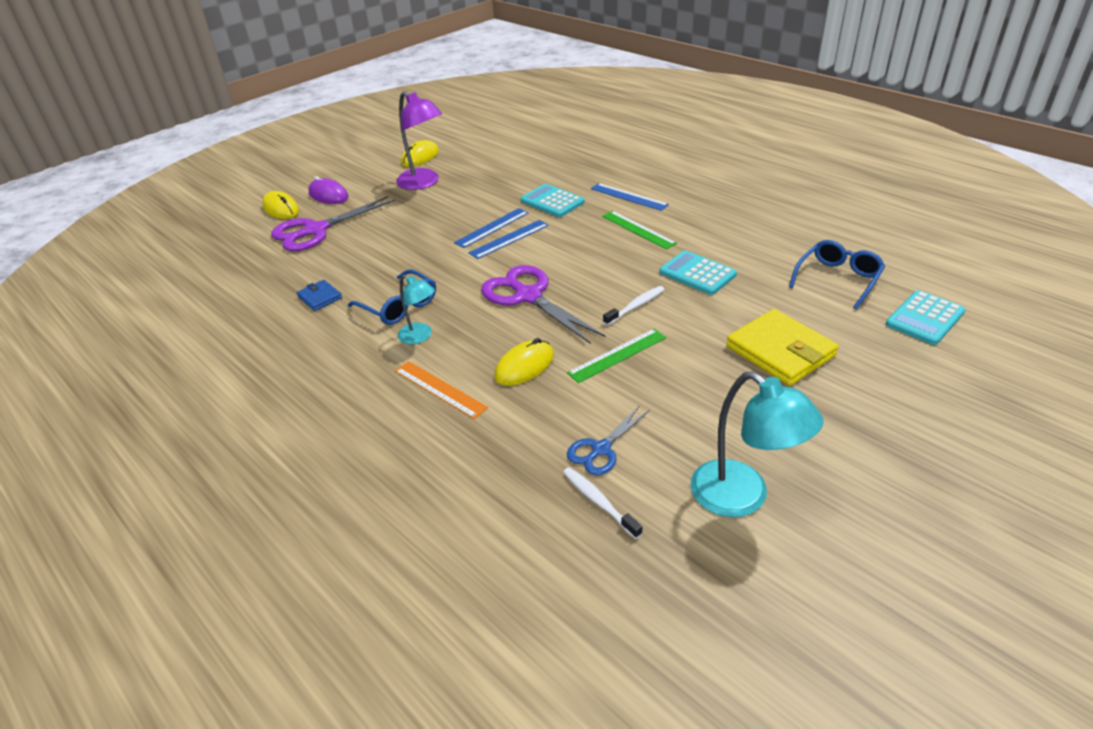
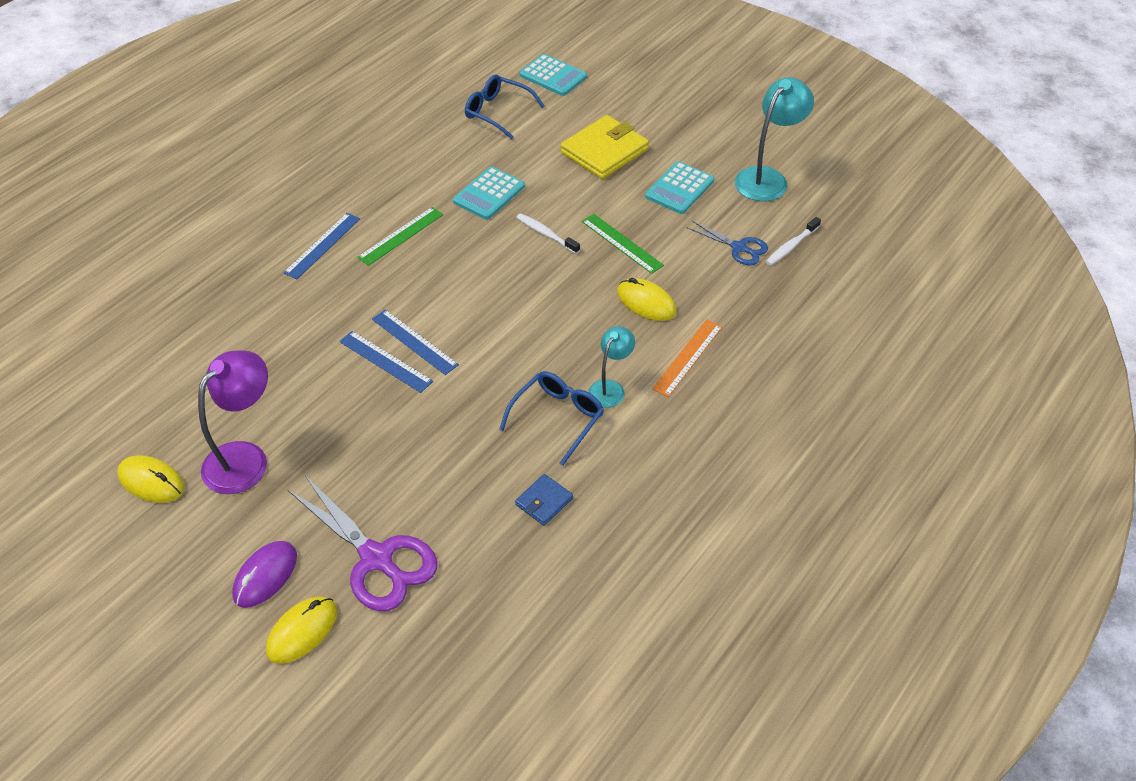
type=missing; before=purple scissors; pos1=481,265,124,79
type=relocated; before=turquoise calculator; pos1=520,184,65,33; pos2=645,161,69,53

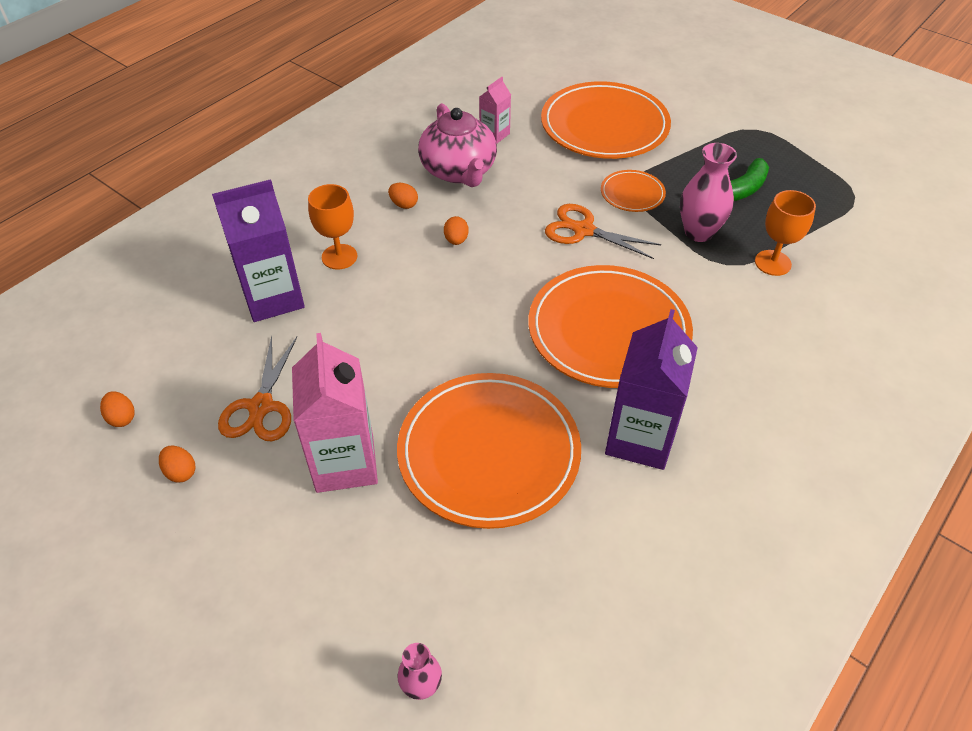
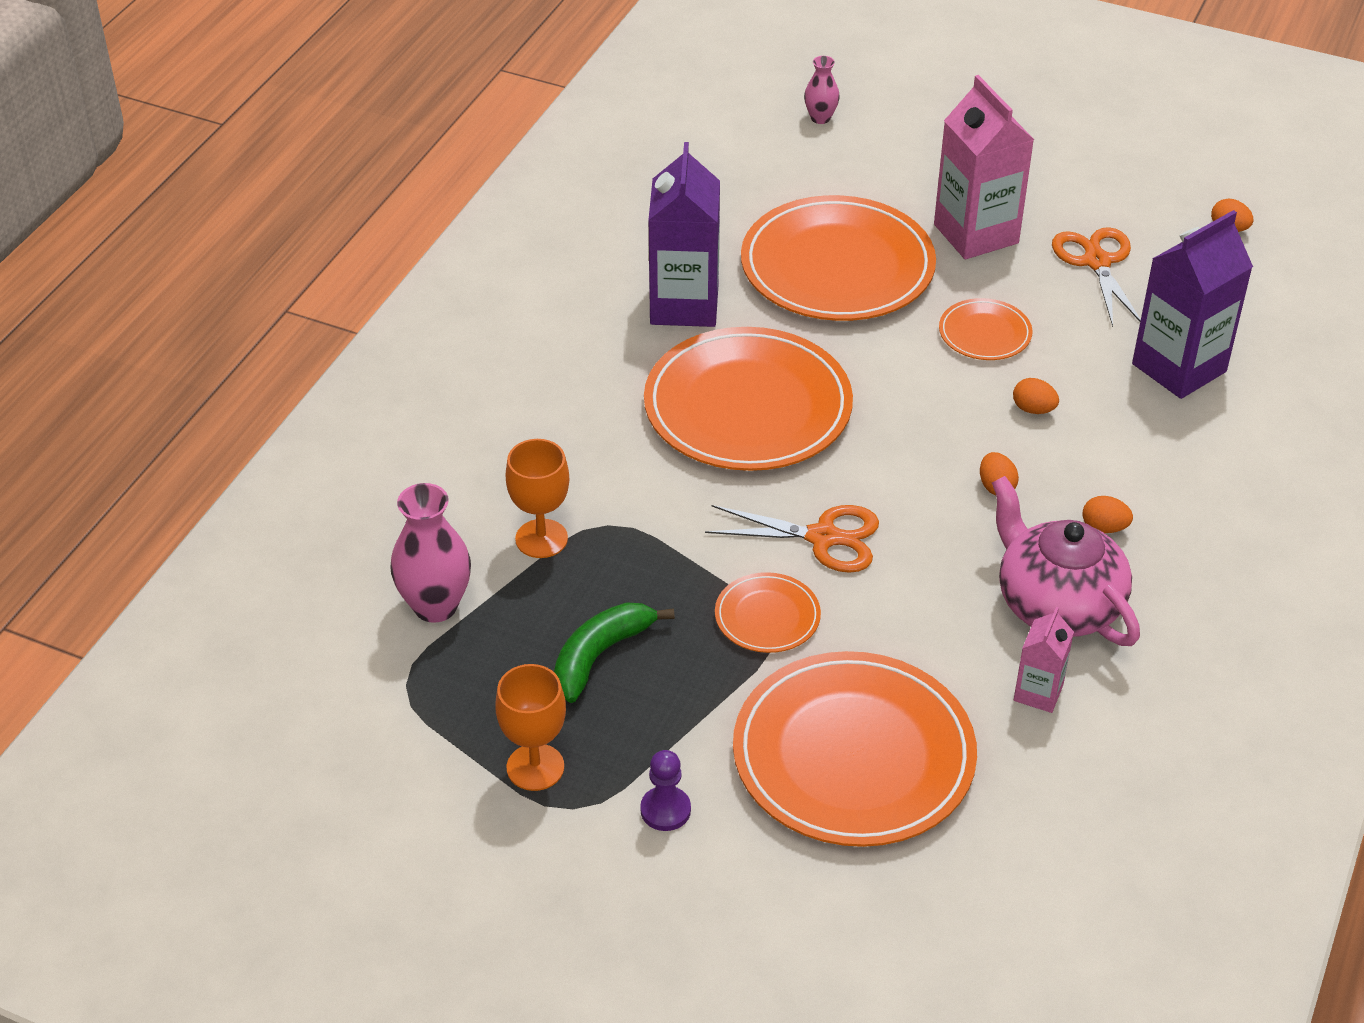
type=appeared; after=purple pawn; pos2=640,750,51,81
type=appeared; after=orange plate; pos2=939,298,93,62
type=relocated; before=orange egg; pos1=159,446,36,37; pos2=1013,378,46,36
type=relocated; before=orange goblet; pos1=308,184,49,86; pos2=495,664,71,127
type=relocated; before=pink vase; pos1=680,143,57,99; pos2=390,483,81,140

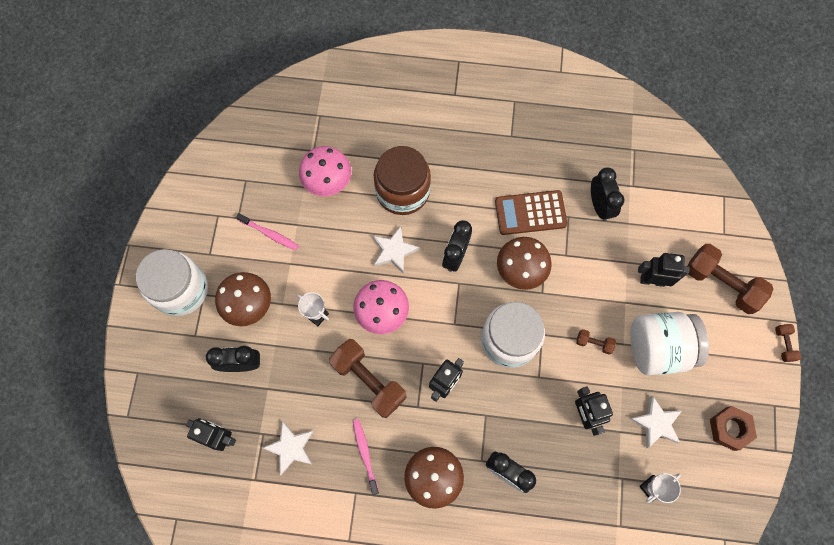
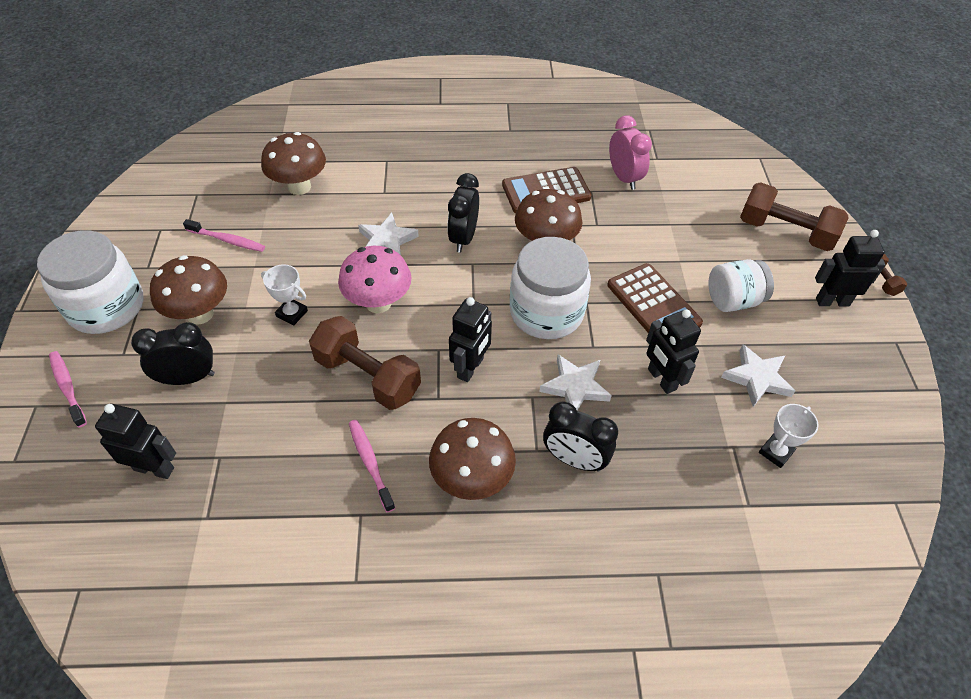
type=missing; before=brown jar; pos1=374,146,57,69
type=missing; before=brown nut; pos1=710,406,47,45
type=appeared; after=pink toothbrush; pos2=49,351,38,76
type=relocated; before=white star; pos1=263,421,51,54; pos2=539,355,73,55
type=relocated; before=black robot; pos1=638,253,51,34; pos2=815,230,70,76
type=exchanged; before=brown dumbbell; after=brown calculator; pos1=576,329,40,25; pos2=607,263,96,70
type=colour; before=pink mushroom; after=brown mushroom; pos1=299,146,52,50; pos2=261,132,65,63
type=colour; before=black clock; after=pink clock; pos1=591,167,33,54; pos2=609,115,43,75
type=size; before=white jar; pos1=630,312,79,63; pos2=708,259,66,53; scale=0.64

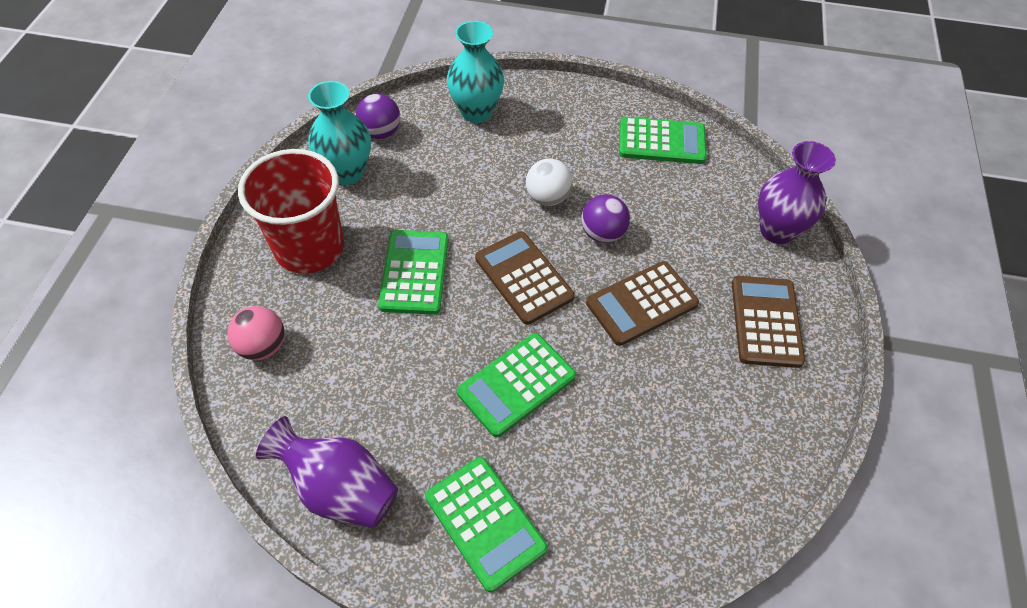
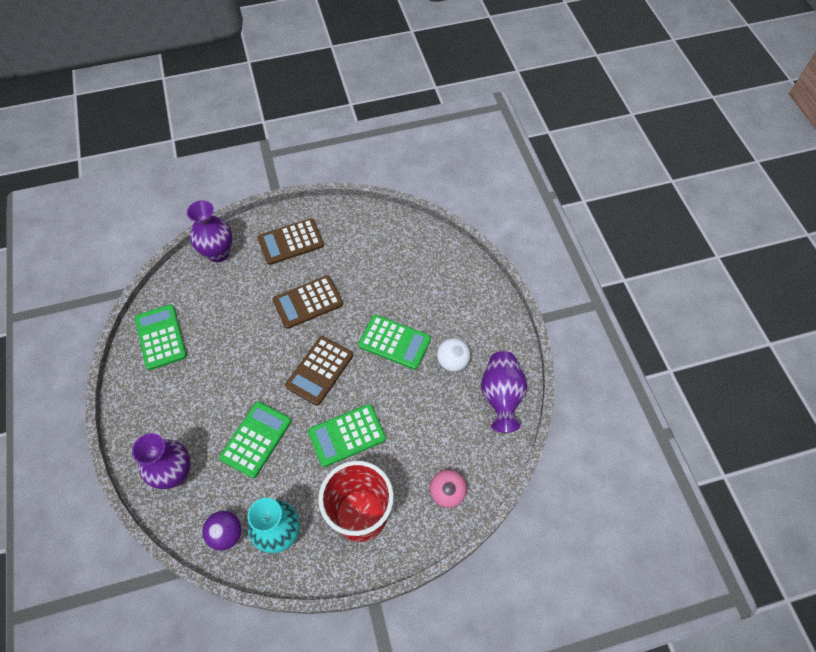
type=missing; before=purple ball; pos1=581,194,49,49
type=relocated; before=green calculator; pos1=425,457,123,135; pos2=219,402,72,76
type=relocated; before=white ball; pos1=526,159,46,47; pos2=437,338,33,34
type=colour; before=turquoise vase; after=purple vase; pos1=447,21,57,102; pos2=132,433,59,56
type=spun; before=brown calculator; pos1=586,261,113,85; pos2=272,276,71,53; turn=120

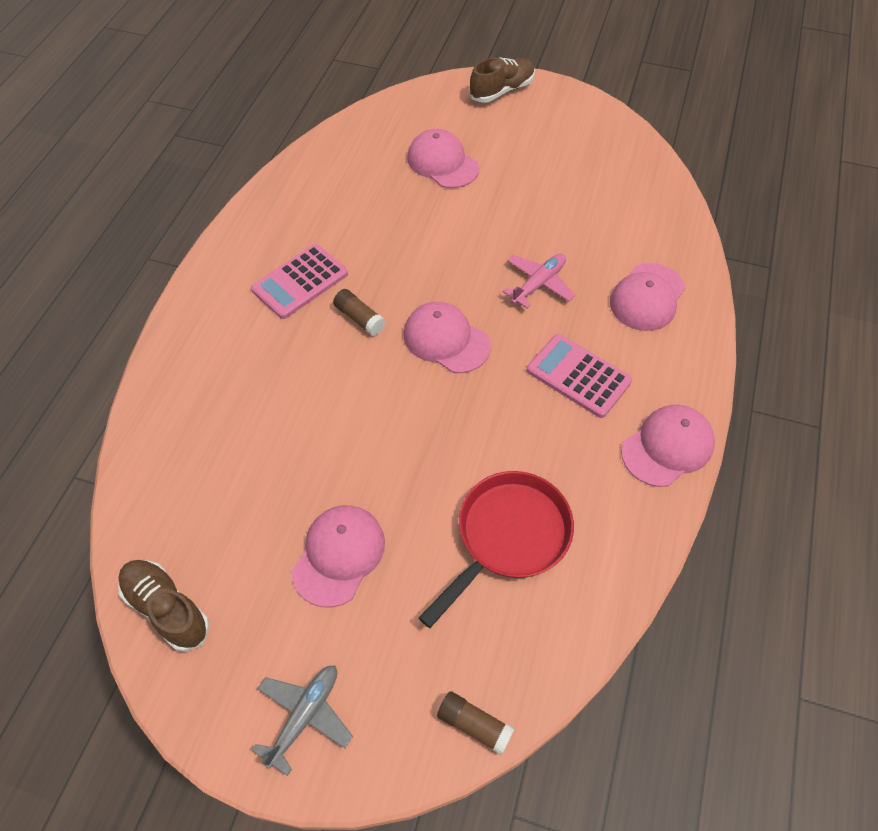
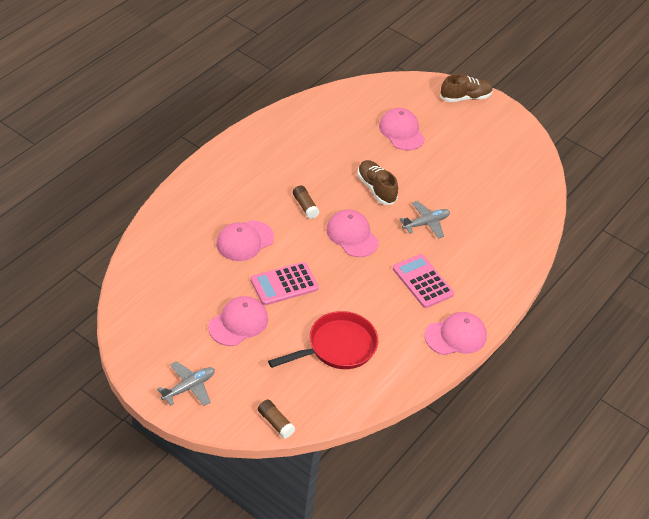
type=relocated; before=brown shoe; pos1=118,560,92,92; pos2=357,160,41,45
type=relocated; before=pink calculator; pos1=251,244,97,75; pos2=250,262,69,43
type=relocated; before=pink cap; pos1=610,263,75,68; pos2=216,220,58,41
type=colour; before=pink plane; after=grey plane; pos1=502,254,73,55; pos2=399,201,51,38

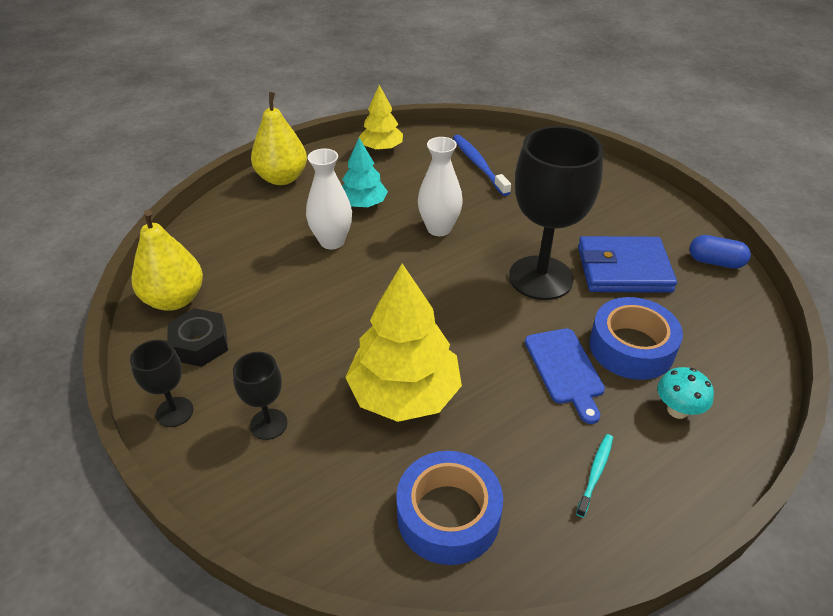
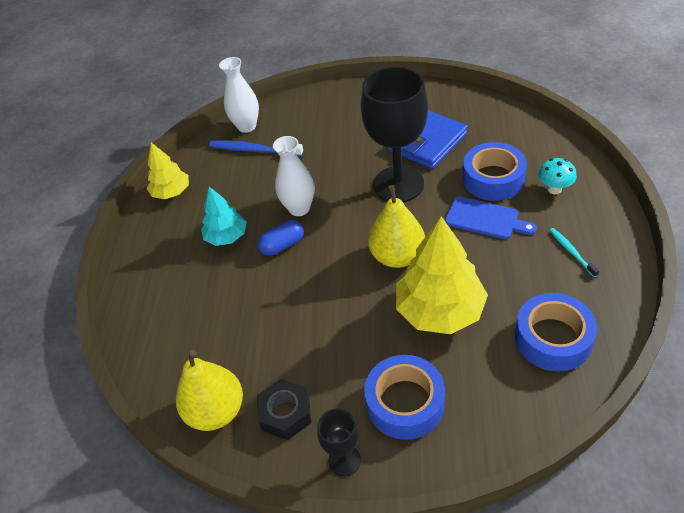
type=relocated; before=yellow pear; pos1=251,92,56,93; pos2=368,185,57,83
type=relocated; before=white vase; pos1=306,149,46,100; pos2=219,57,40,76
type=relocated; before=blue capsule; pos1=689,235,62,34; pos2=258,220,46,36
type=exchanged; before=black goblet; after=blue tape; pos1=233,352,55,88; pos2=364,355,81,85

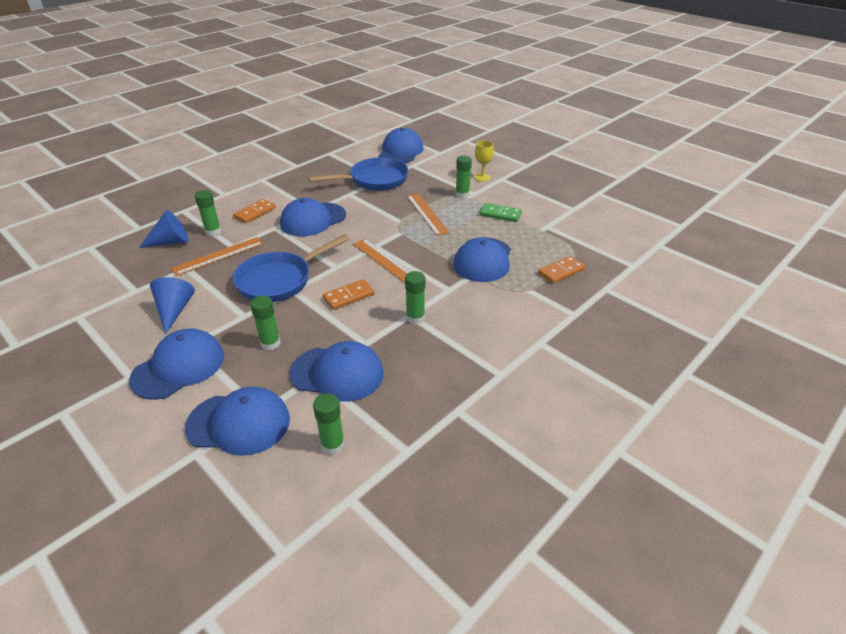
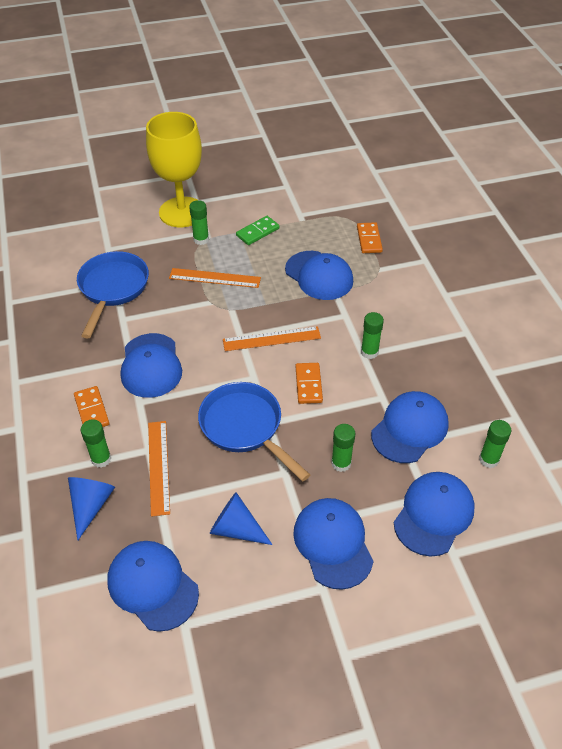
type=relocated; before=blue cap; pos1=379,128,45,35; pos2=108,541,91,91
type=spun; before=blue pan; pos1=233,234,116,68; pos2=198,382,112,99; turn=150
type=size; before=yellow goblet; pos1=474,140,20,41; pos2=146,112,56,115; scale=2.47

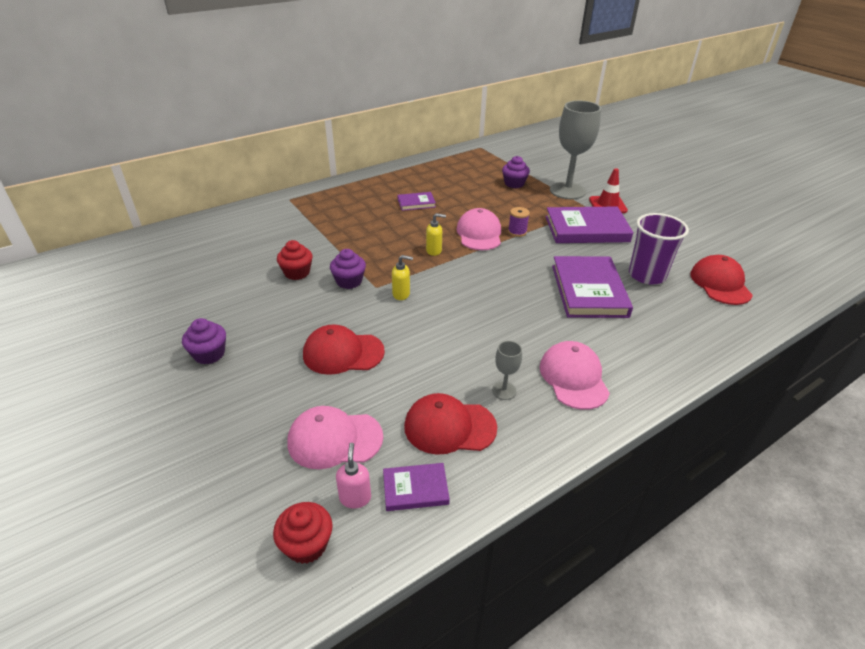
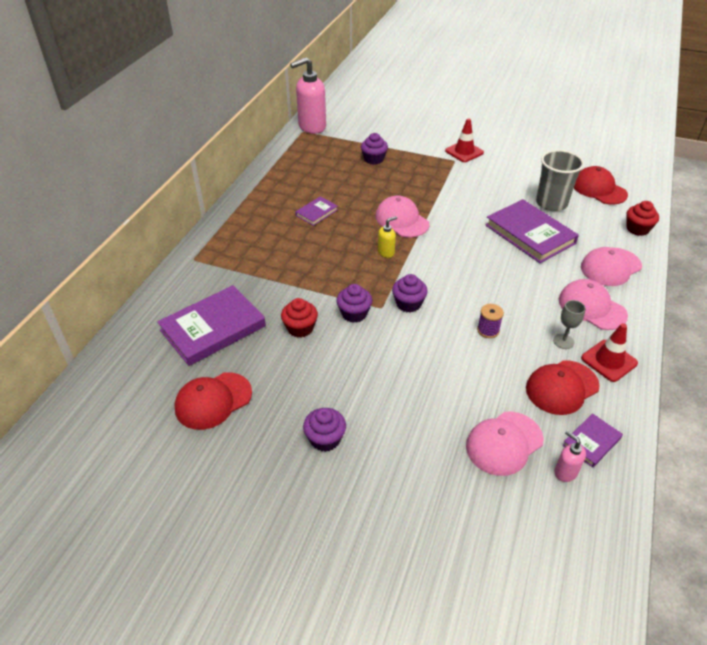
type=missing; before=grey goblet; pos1=550,101,51,99
type=appeared; after=pink soap dispenser; pos2=290,57,36,77
type=appeared; after=pink cap; pos2=581,247,61,39
type=appeared; after=red traffic cone; pos2=581,323,57,59
type=relocated; before=red cupcake; pos1=273,502,60,62; pos2=626,201,33,35
type=relocated; before=red cap; pos1=303,324,82,51; pos2=174,372,78,58
type=relocated; before=purple spool; pos1=508,207,22,30; pos2=477,304,27,34
type=relocated; before=purple book; pos1=545,207,88,36; pos2=157,285,109,81
type=exchanged; before=yellow soap dispenser; after=purple cupcake; pos1=392,255,21,45; pos2=392,274,36,38
type=colour; before=purple cup; after=grey cup; pos1=629,213,60,72; pos2=536,150,48,61

